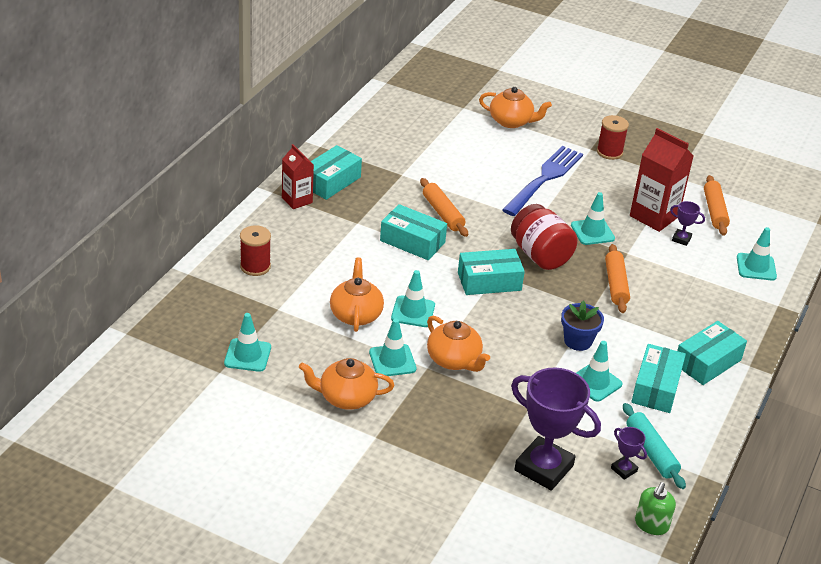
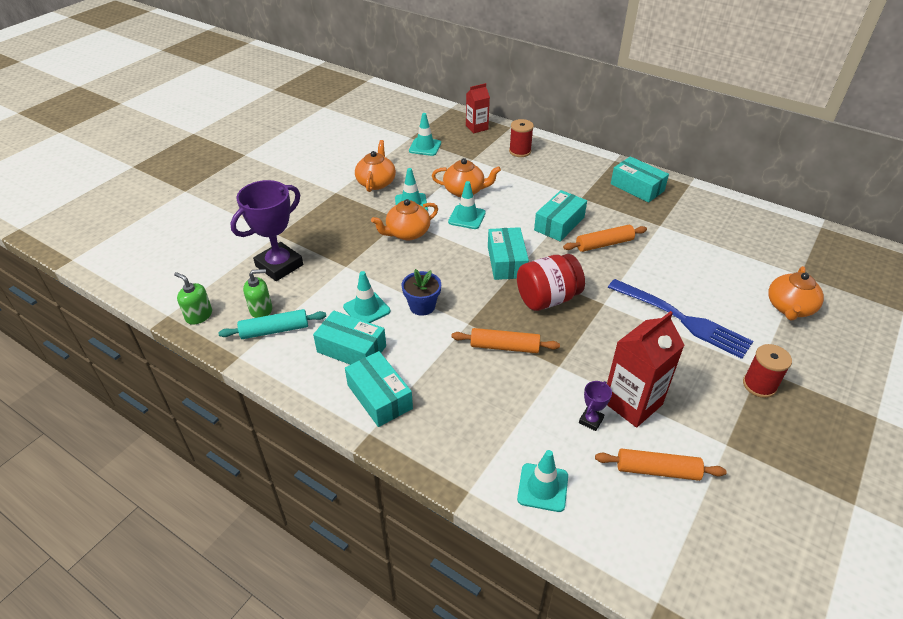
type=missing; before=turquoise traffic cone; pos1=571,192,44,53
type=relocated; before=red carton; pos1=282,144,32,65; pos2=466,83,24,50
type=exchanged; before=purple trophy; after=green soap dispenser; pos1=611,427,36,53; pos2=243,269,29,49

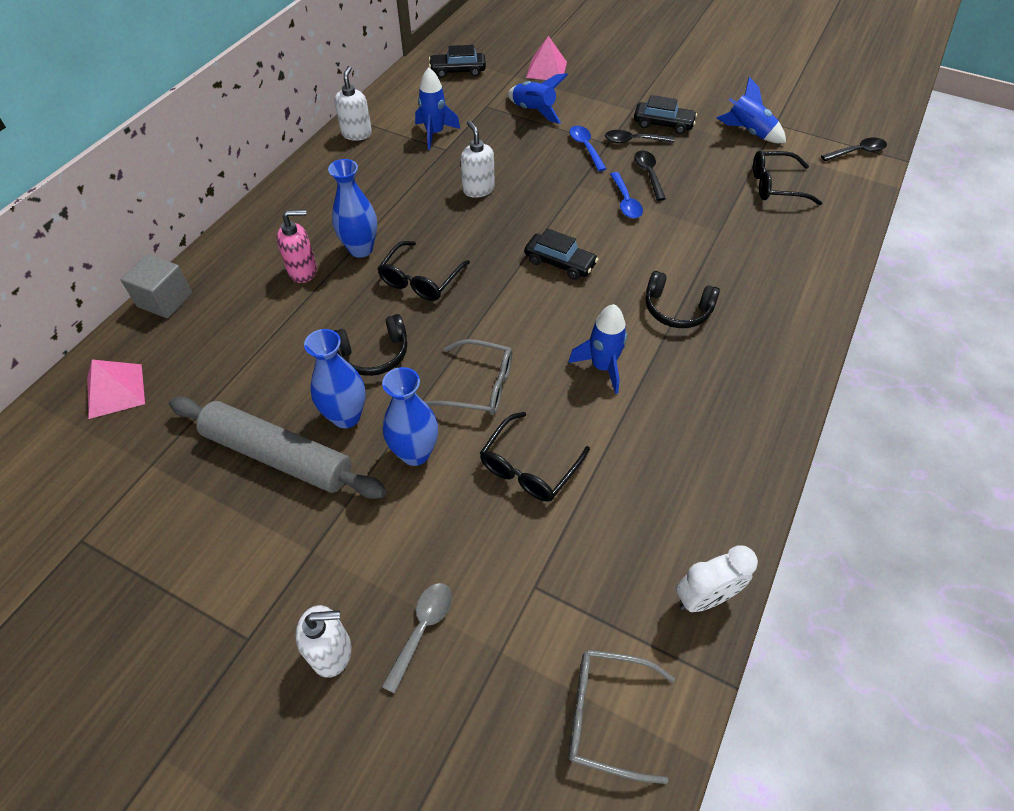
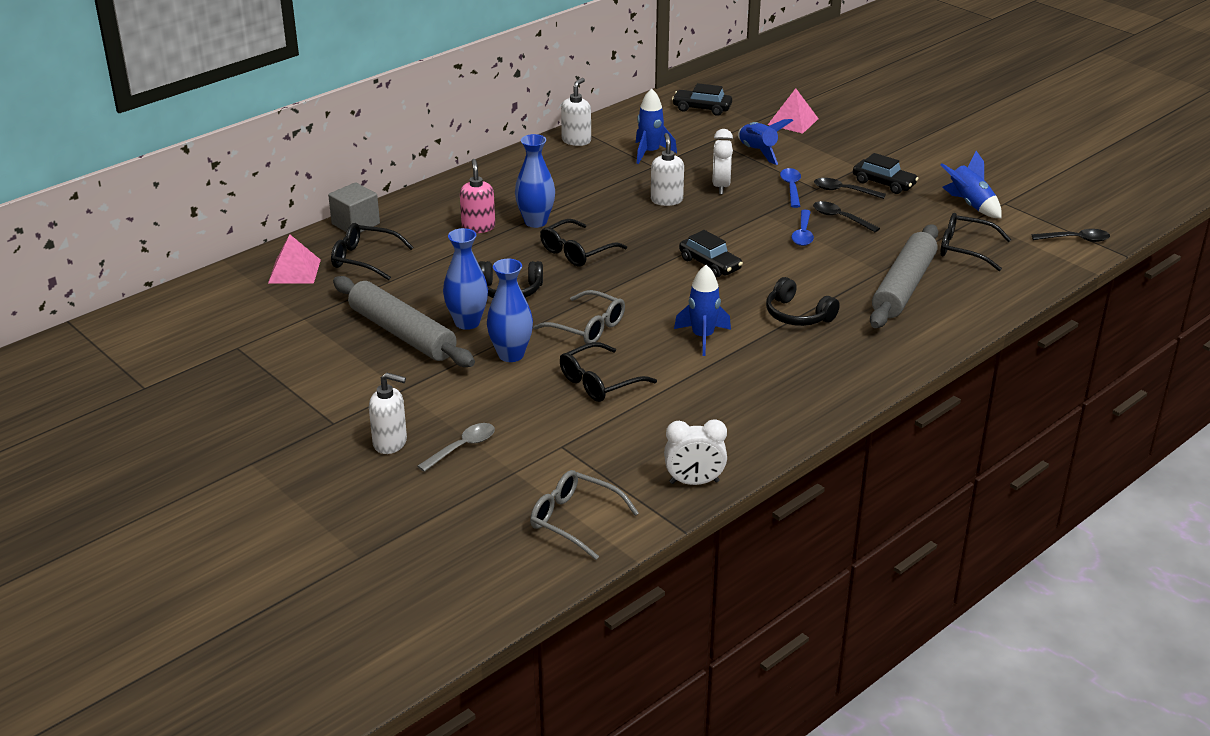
type=appeared; after=black glasses; pos2=331,223,83,57
type=appeared; after=white clock; pos2=712,129,21,65
type=appeared; after=grey rolling pin; pos2=870,225,68,103
type=spun; before=pink soap dispenser; pos1=277,210,40,73; pos2=460,159,35,74; turn=-105
type=spun; before=black spoon; pos1=634,150,32,51; pos2=813,201,67,31; turn=-60

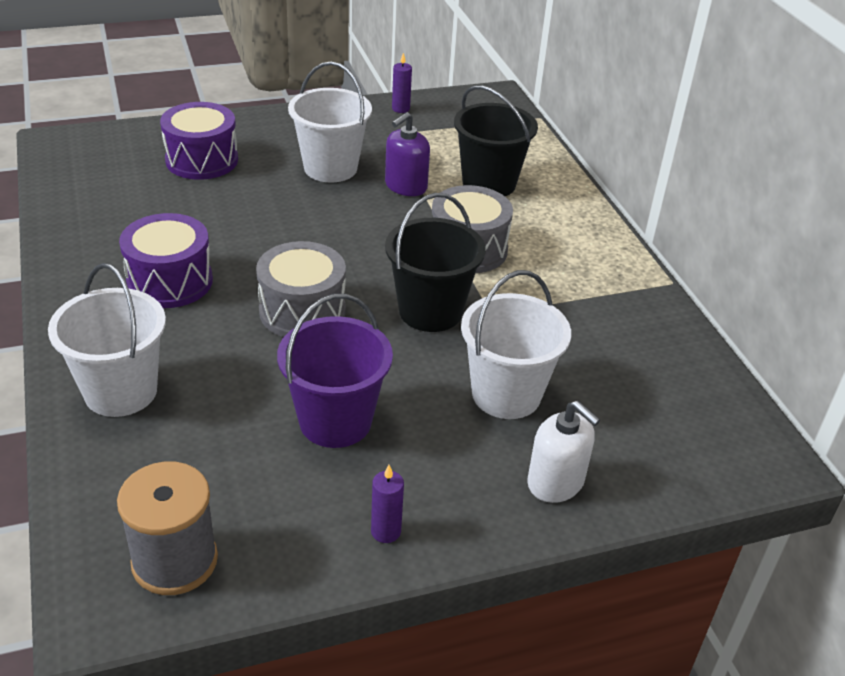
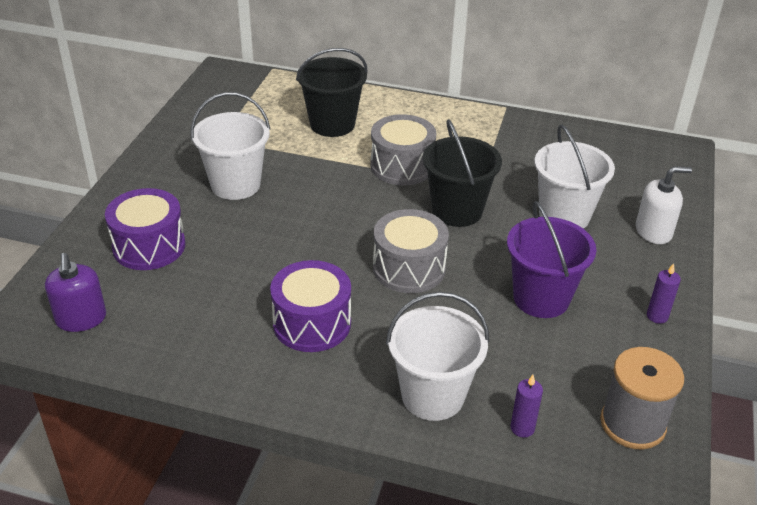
type=relocated; before=purple soap dispenser; pos1=385,112,45,84; pos2=45,253,61,79
type=relocated; before=purple candle; pos1=392,53,20,60; pos2=511,375,32,63

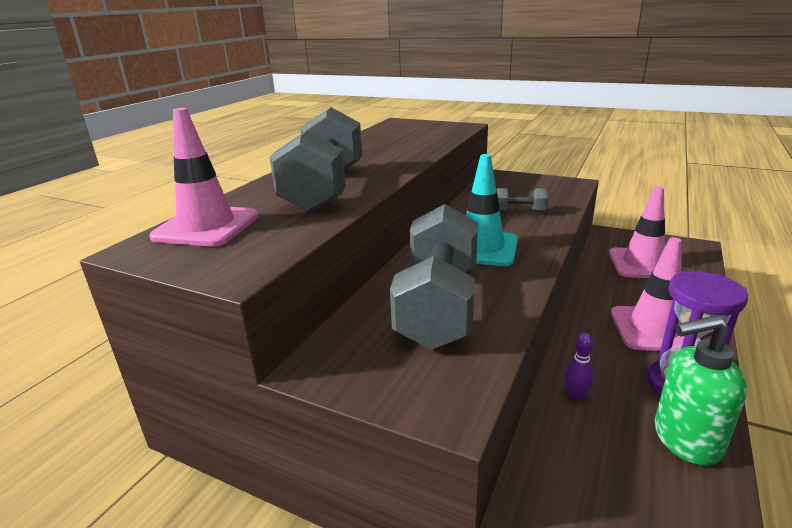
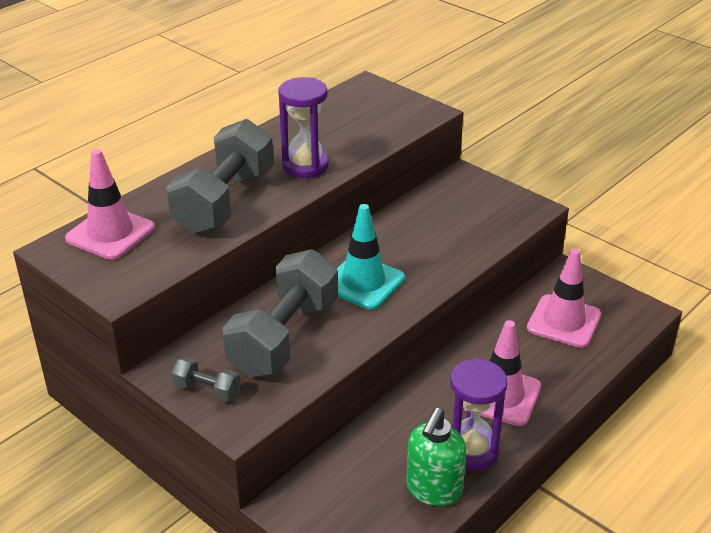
type=missing; before=purple bowling pin; pos1=565,333,29,67
type=appeared; after=purple hourglass; pos2=278,77,51,101
type=relocated; before=grey dumbbell; pos1=496,188,52,24; pos2=172,357,69,45
type=spun; before=green soap dispenser; pos1=654,315,93,151; pos2=406,408,61,98; turn=-75

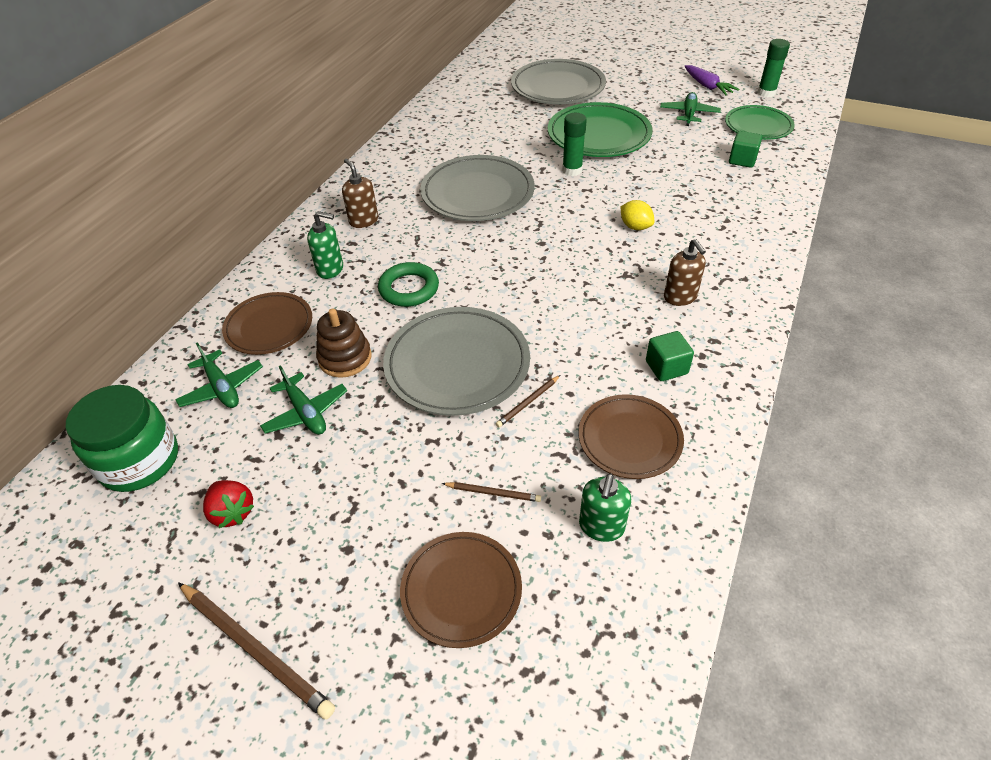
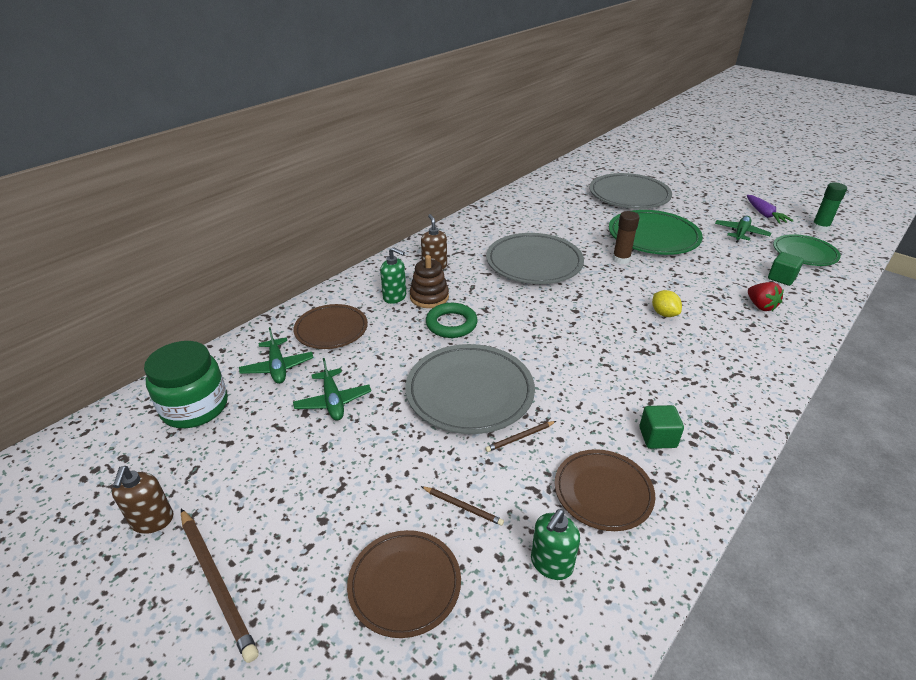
type=relocated; before=red strawberry; pos1=203,480,51,48; pos2=748,282,36,29
type=relocated; before=brown stacking toy; pos1=316,309,55,69; pos2=410,255,39,53
type=relocated; before=brown soap dispenser; pos1=664,239,42,67; pos2=112,466,61,68
type=colour; before=green glue stick; after=brown glue stick; pos1=562,113,25,63; pos2=612,211,28,53

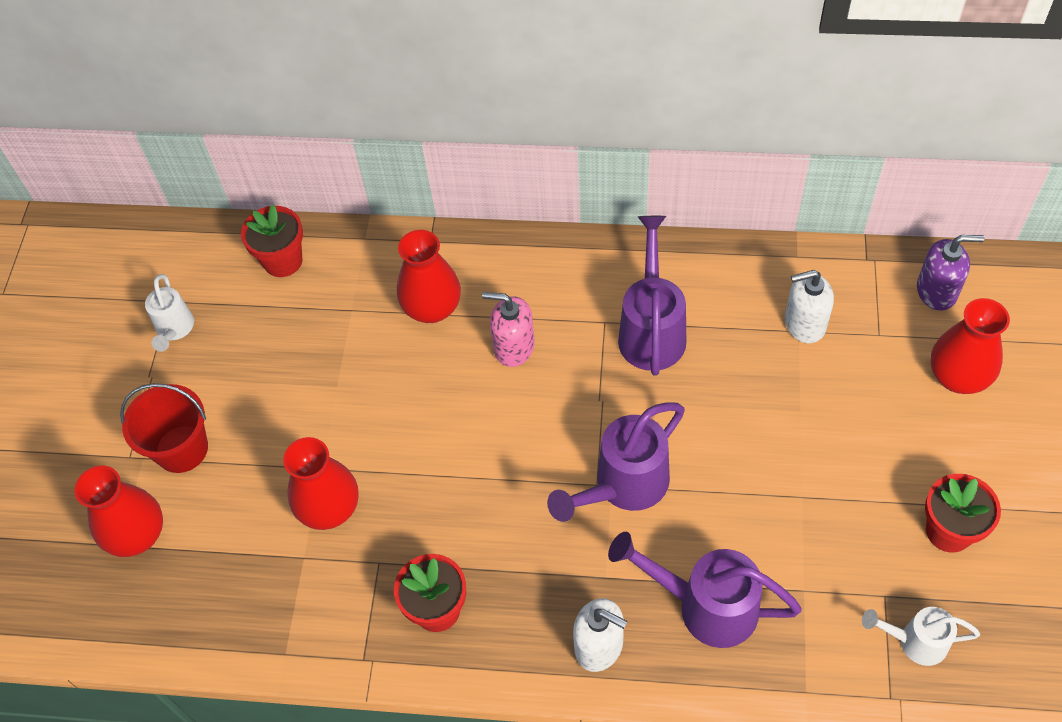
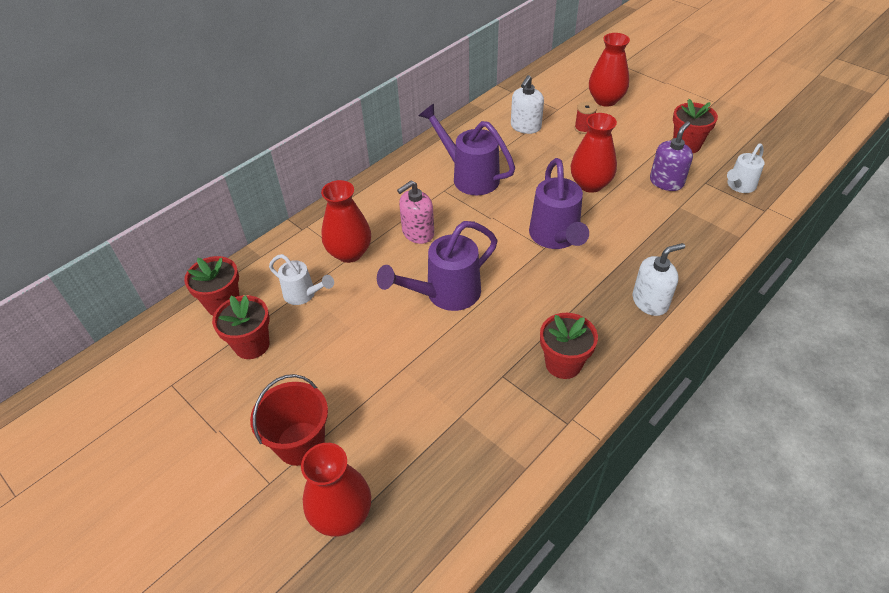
type=appeared; after=red flower pot; pos2=212,295,58,64
type=appeared; after=red spool; pos2=575,102,22,32
type=relocated; before=white watering can; pos1=145,274,49,78; pos2=269,254,65,51
type=relocated; before=red vase; pos1=283,437,76,93; pos2=570,113,47,80
type=relocated; before=purple watering can; pos1=608,532,194,116; pos2=377,221,120,90
type=relocated; before=purple soap dispenser; pos1=917,235,68,76; pos2=650,121,43,70

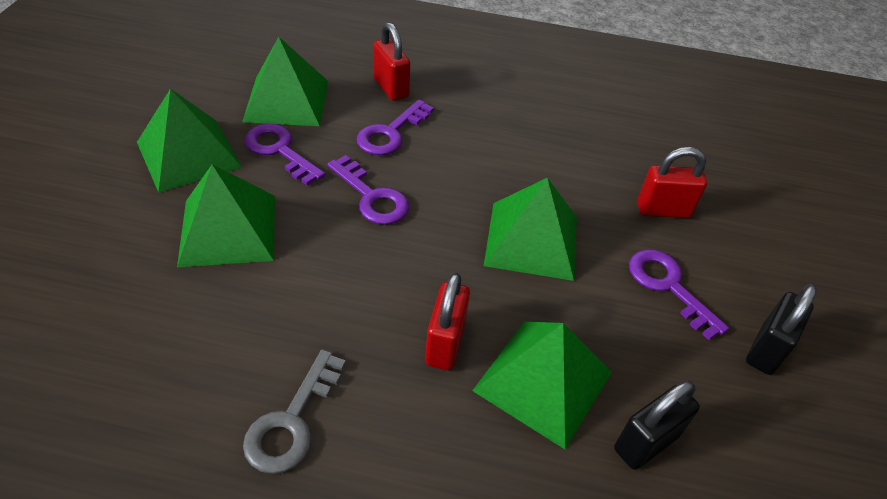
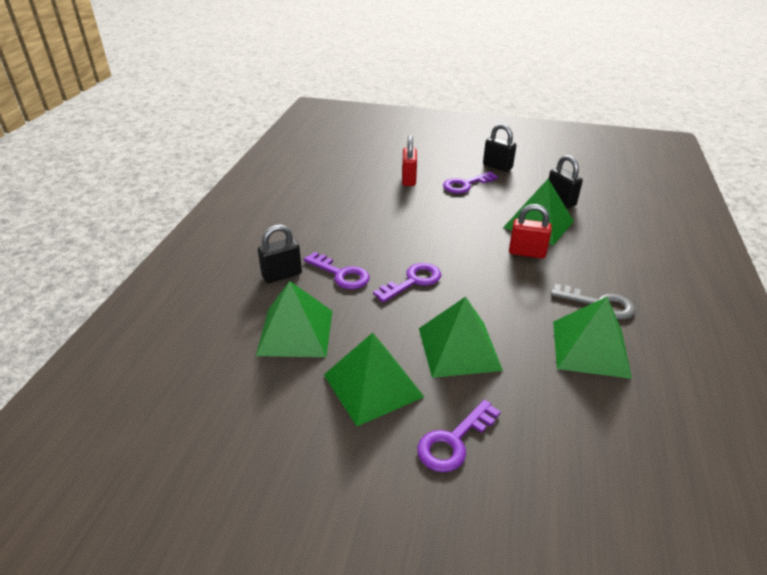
type=relocated; before=purple key; pos1=245,123,80,62; pos2=417,400,84,72
type=relocated; before=green pyramid; pos1=484,178,93,103; pos2=553,297,79,82
type=colour; before=red padlock; after=black padlock; pos1=373,22,37,79; pos2=258,225,44,58

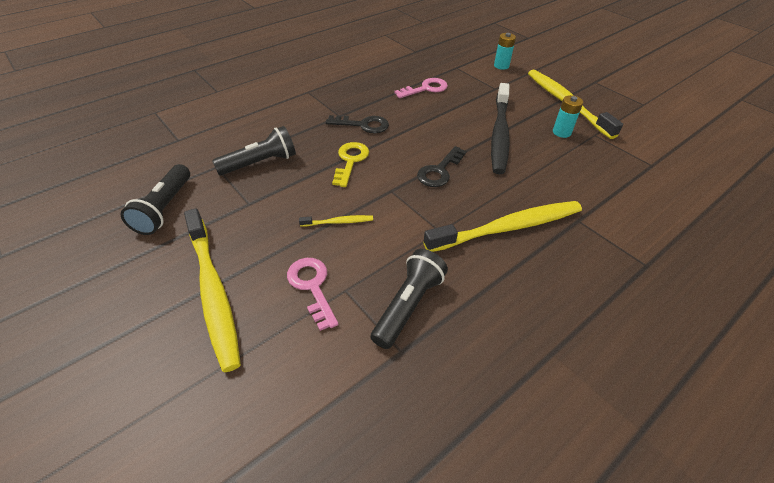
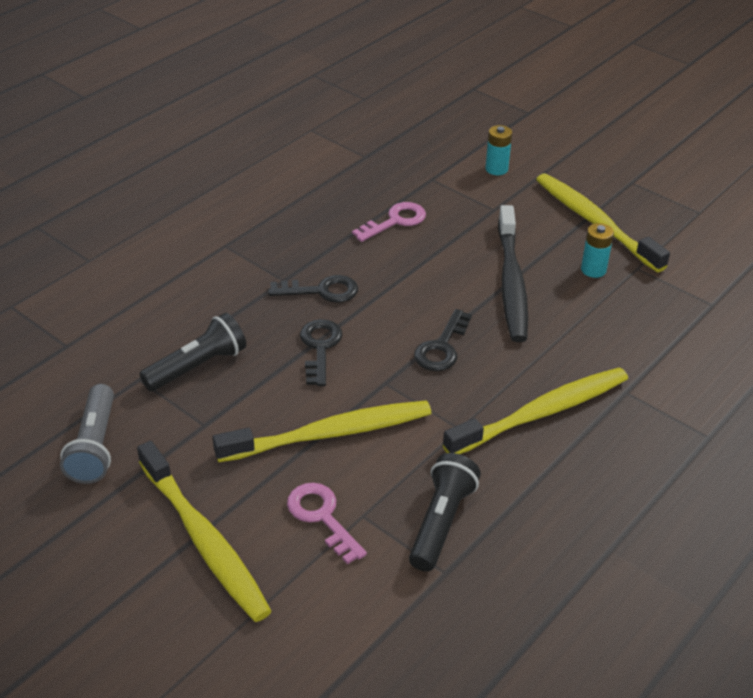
type=colour; before=black flashlight; after=grey flashlight; pos1=121,164,69,71; pos2=60,384,54,100
type=colour; before=yellow key; after=black key; pos1=332,142,37,45; pos2=300,319,42,67
type=size; before=yellow toothbrush; pos1=299,215,74,12; pos2=213,400,219,62; scale=2.35

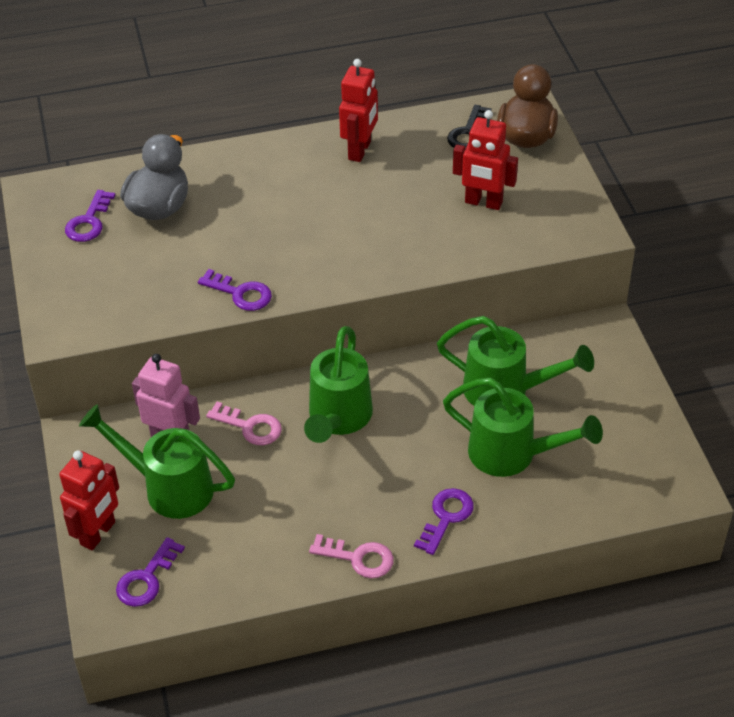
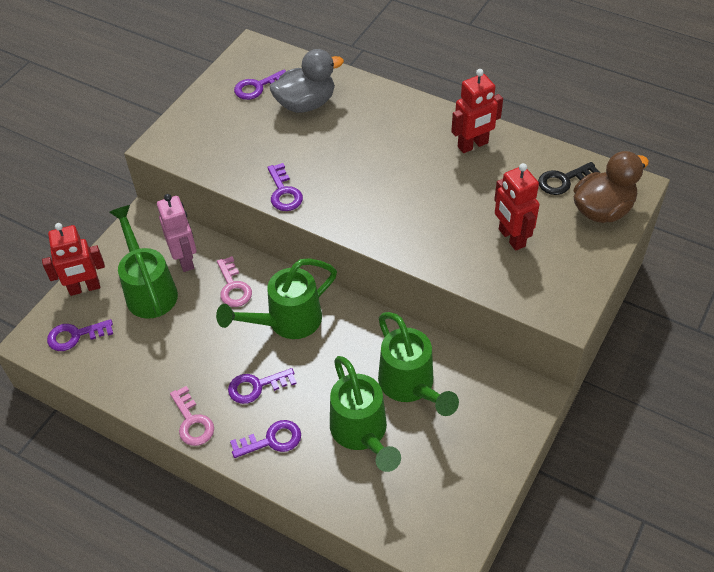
type=appeared; after=purple key; pos2=228,368,69,36

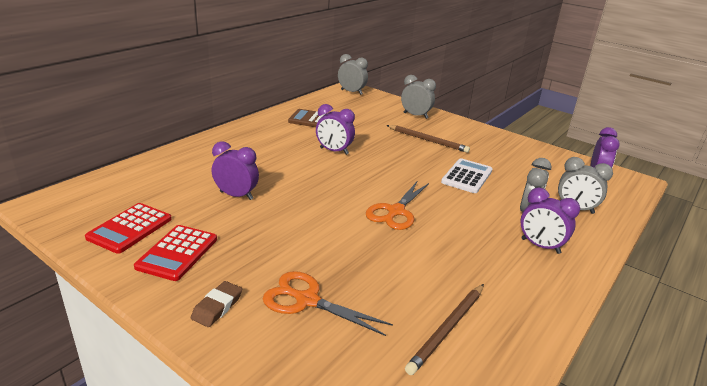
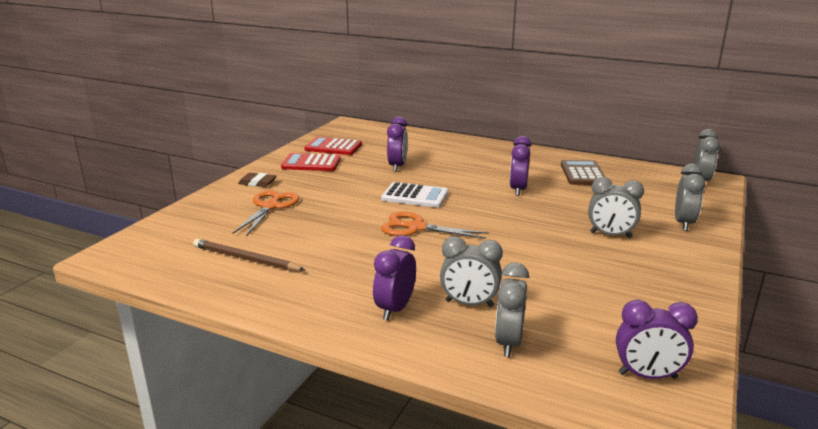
type=relocated; before=white calculator; pos1=441,158,52,35; pos2=381,182,67,26
type=exchanged; before=brown pencil; after=grey clock; pos1=387,125,83,28; pos2=588,177,56,61

